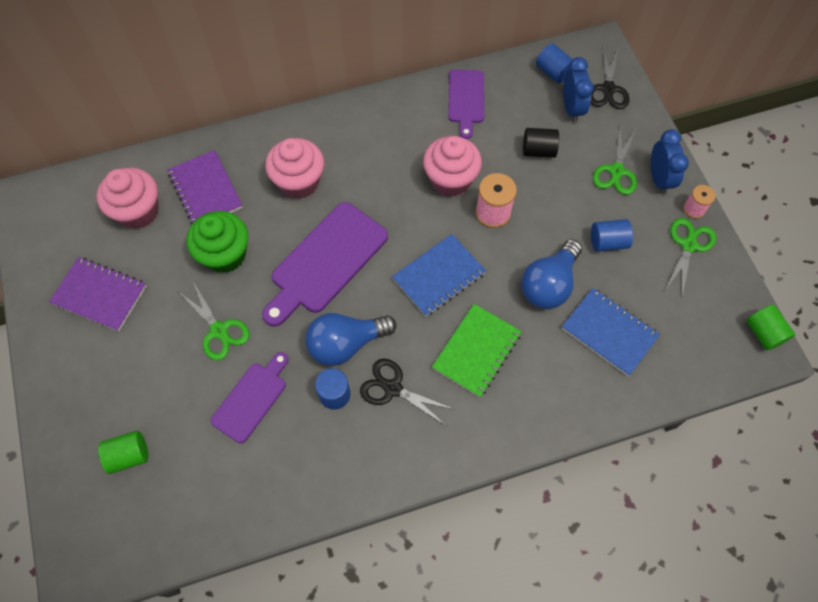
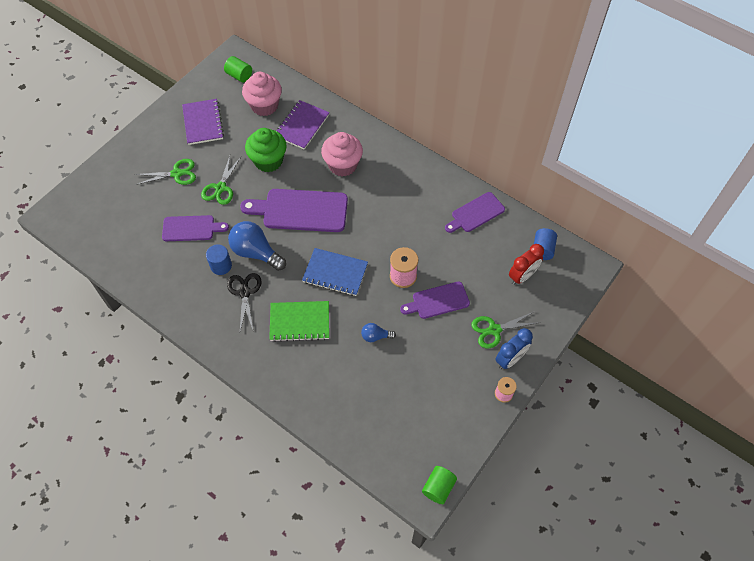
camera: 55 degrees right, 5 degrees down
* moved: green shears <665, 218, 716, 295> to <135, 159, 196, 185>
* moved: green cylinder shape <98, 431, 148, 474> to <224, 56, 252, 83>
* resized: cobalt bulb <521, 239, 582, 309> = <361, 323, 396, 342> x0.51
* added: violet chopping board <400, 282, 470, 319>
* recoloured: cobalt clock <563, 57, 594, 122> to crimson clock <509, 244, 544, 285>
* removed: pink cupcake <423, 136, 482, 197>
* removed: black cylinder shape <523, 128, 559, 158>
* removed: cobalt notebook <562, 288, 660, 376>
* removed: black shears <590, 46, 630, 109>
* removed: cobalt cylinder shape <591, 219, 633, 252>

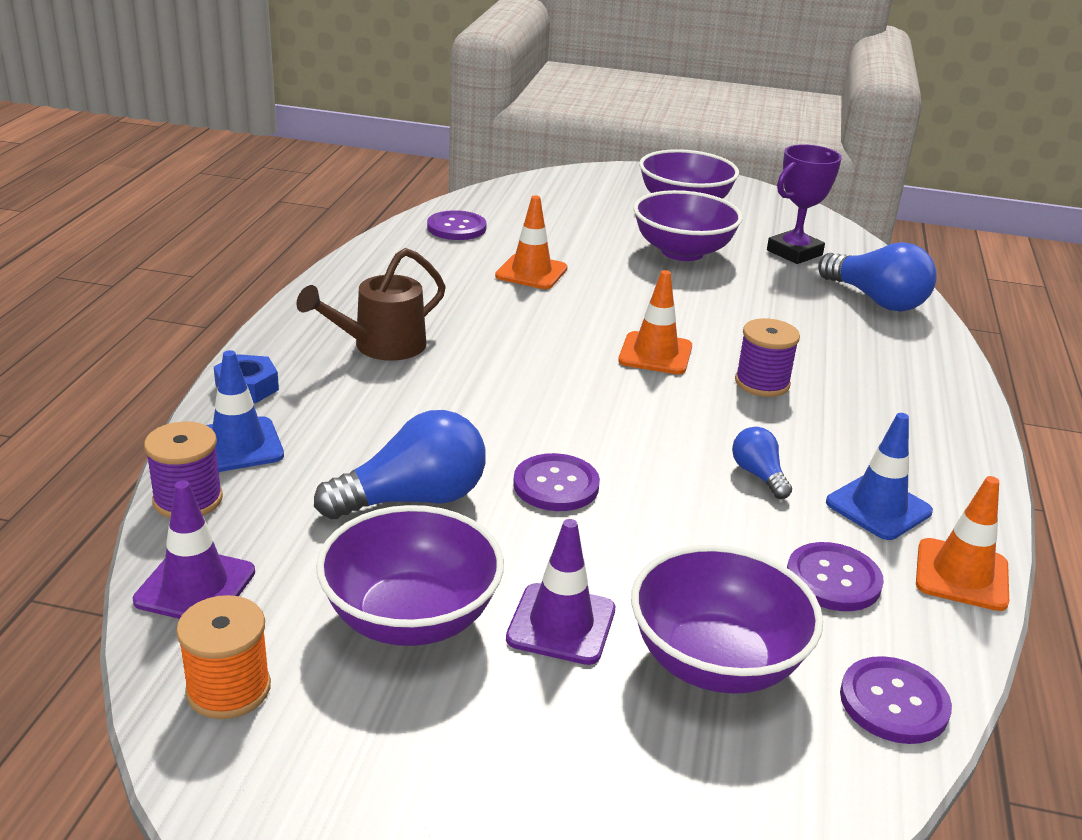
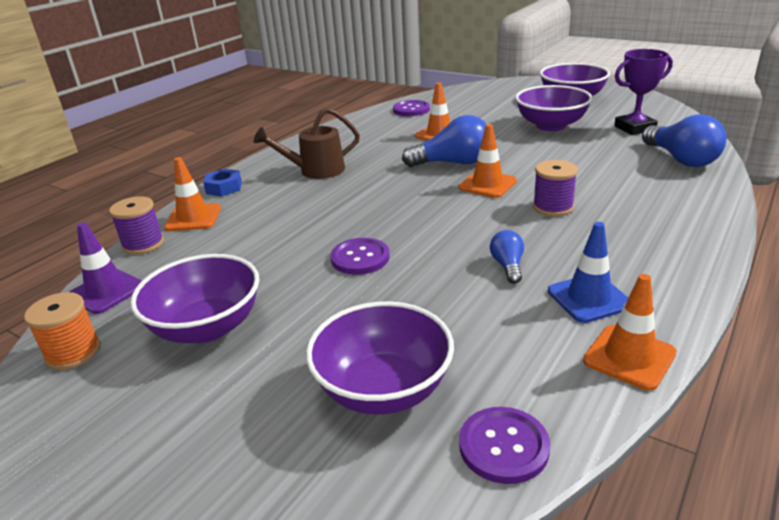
camera: 25 degrees right, 0 degrees up
* recoloured: cobalt safety cone <207, 350, 284, 472> to bright orange safety cone <164, 157, 221, 231>
* moved: cobalt bulb <314, 410, 486, 519> to <402, 115, 487, 167>
* removed: violet safety cone <506, 519, 615, 665>
* removed: violet button <787, 542, 884, 611>

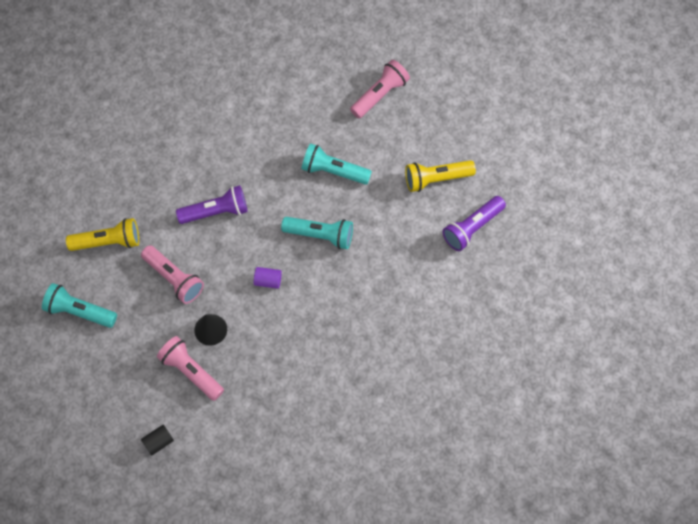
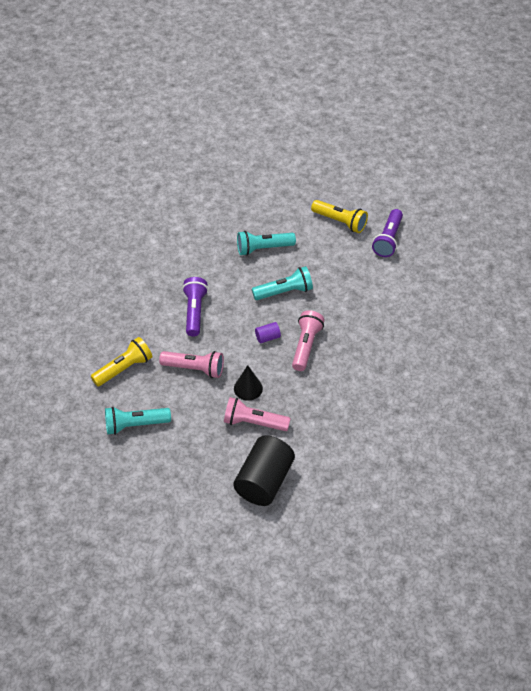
camera: 30 degrees left, 15 degrees down
* turned: violet torch <176, 185, 248, 224> = <182, 277, 208, 336> 45 degrees counterclockwise
* resized: black cylinder shape <141, 425, 174, 456> = <233, 435, 295, 506> x2.38
* moved: pink torch <350, 60, 410, 118> to <292, 310, 324, 371>
* turned: golden torch <405, 160, 476, 192> = <311, 200, 368, 233> 105 degrees counterclockwise

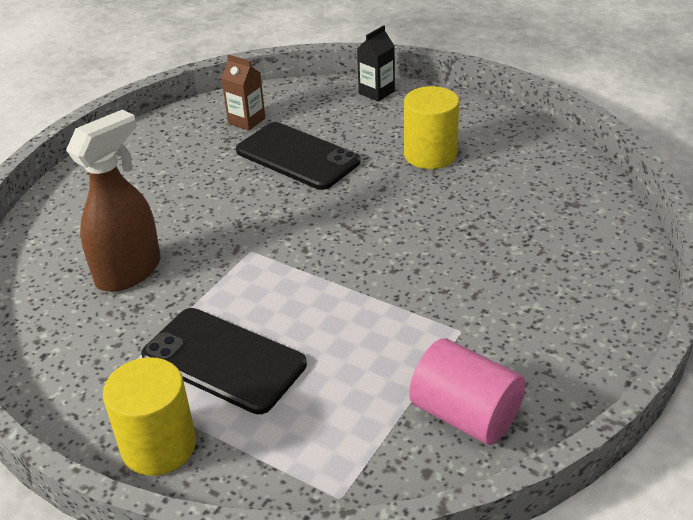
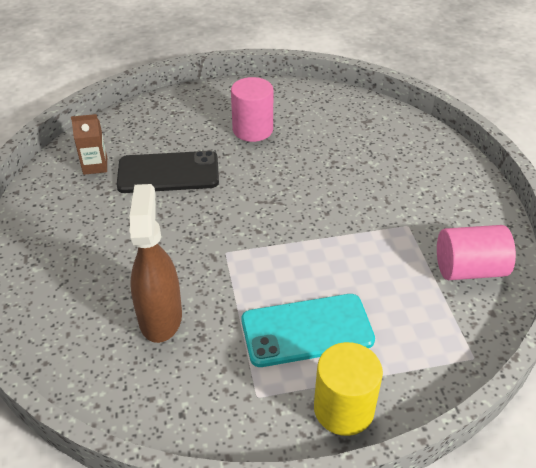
camera: 45 degrees left, 5 degrees up
* recoloured: golden cylinder shape <404, 86, 459, 169> to pink cylinder shape <231, 77, 273, 142>
* recoloured: black smartphone <141, 308, 307, 414> to teal smartphone <241, 294, 375, 367>
* removed: black juice carton <357, 25, 395, 101>

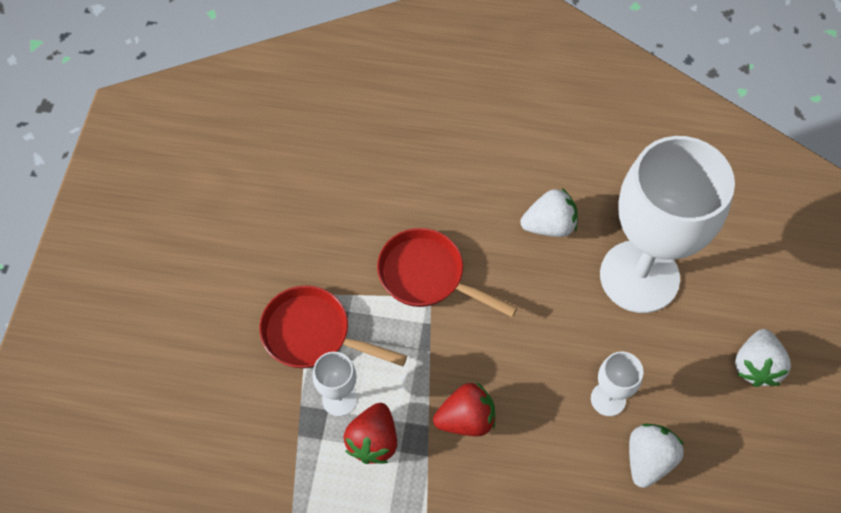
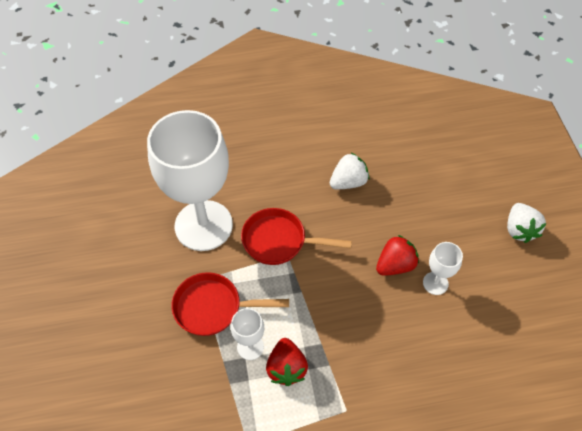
camera: 20 degrees left, 5 degrees down
* moved: white wine glass <600, 136, 735, 313> to <147, 110, 233, 251>
* moved: crimson berry <433, 382, 495, 436> to <376, 235, 419, 276>
* removed: white berry <629, 424, 684, 488>

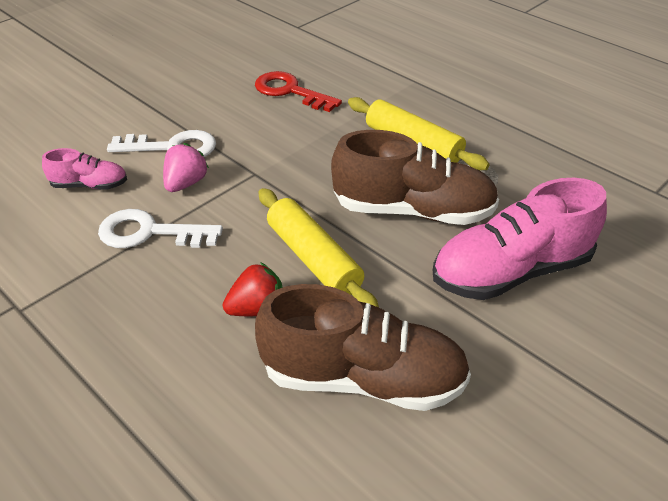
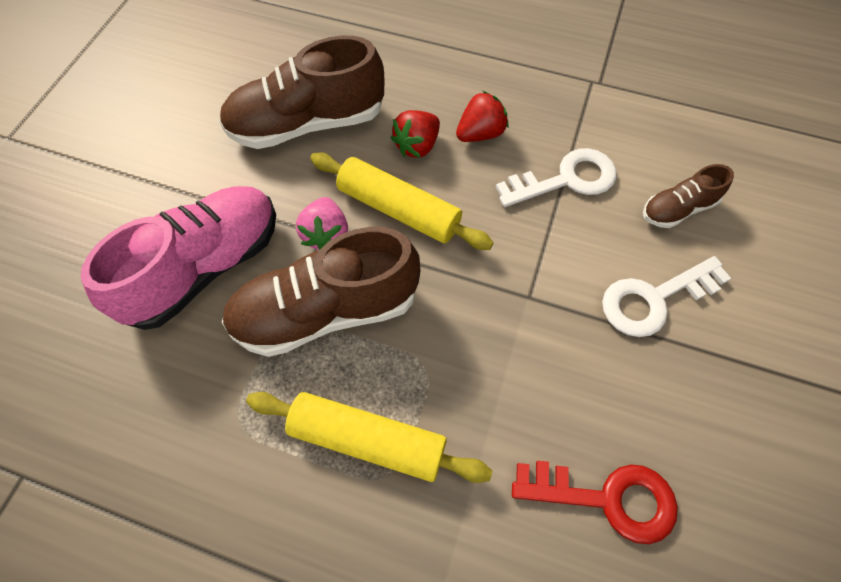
camera: 155 degrees right, 20 degrees up
* moved: pink berry <163, 143, 209, 192> to <296, 197, 348, 250>
* added: crimson berry <456, 91, 508, 142>
* recoloured: pink sneaker <42, 148, 127, 189> to russet sneaker <643, 164, 734, 228>

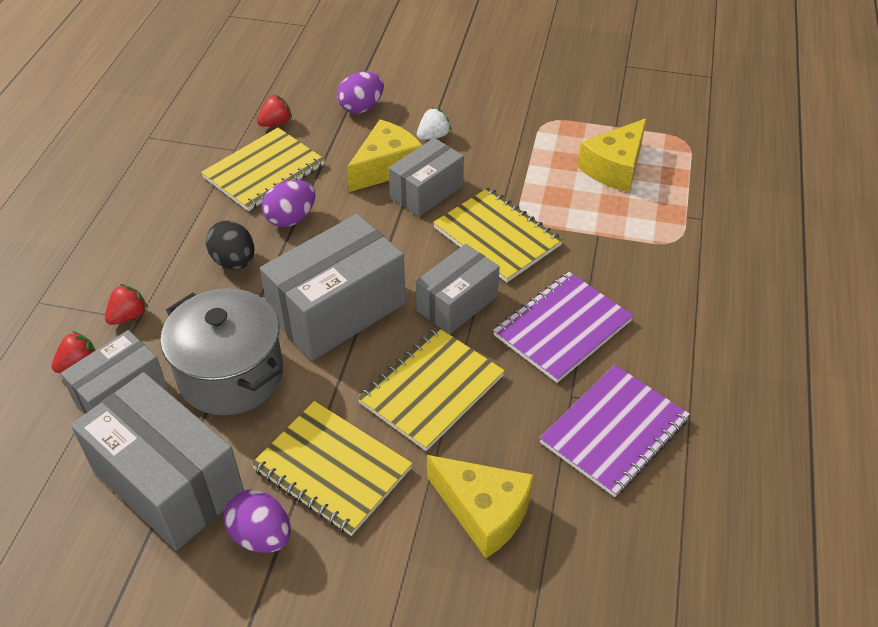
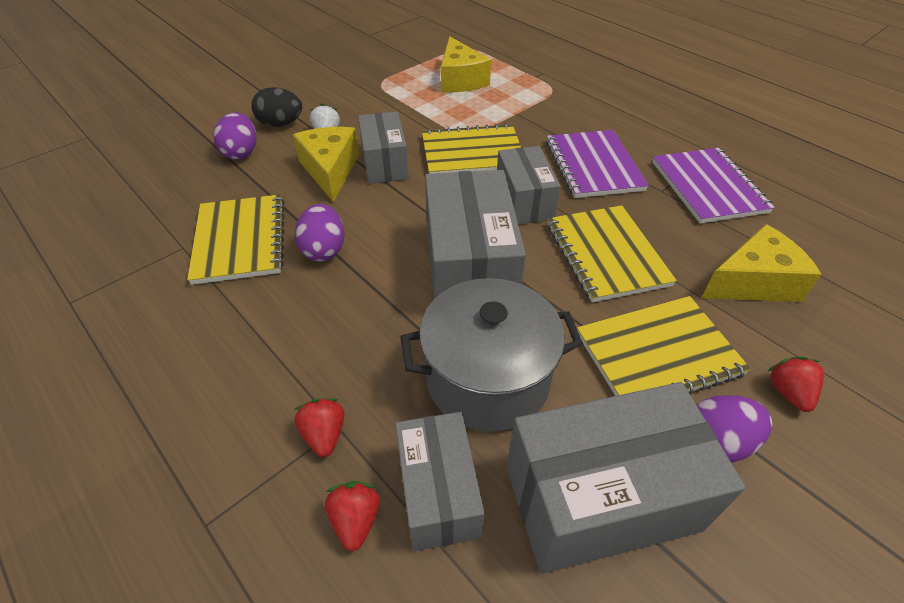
camera: 55 degrees left, 0 degrees up
* moved: black toy egg <206, 221, 254, 270> to <251, 87, 302, 127>
* moved: crimson berry <257, 95, 292, 127> to <768, 357, 824, 412>

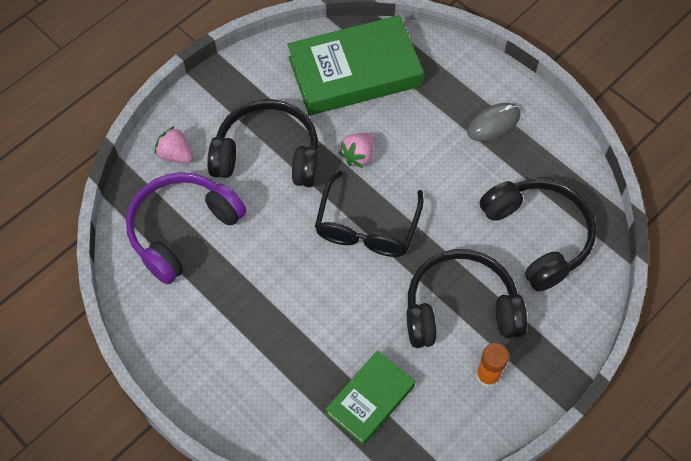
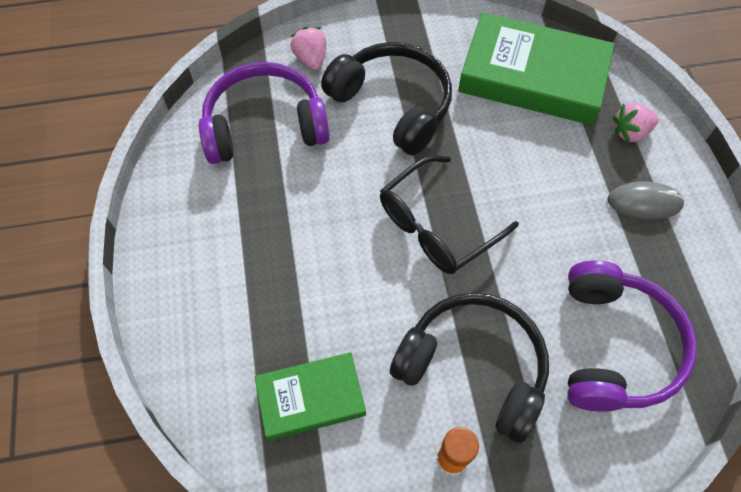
camera: 35 degrees right, 0 degrees up
* recoloured: black headphones <480, 178, 596, 291> to violet headphones <567, 260, 697, 412>
* moved: pink berry <339, 133, 374, 168> to <613, 103, 659, 143>

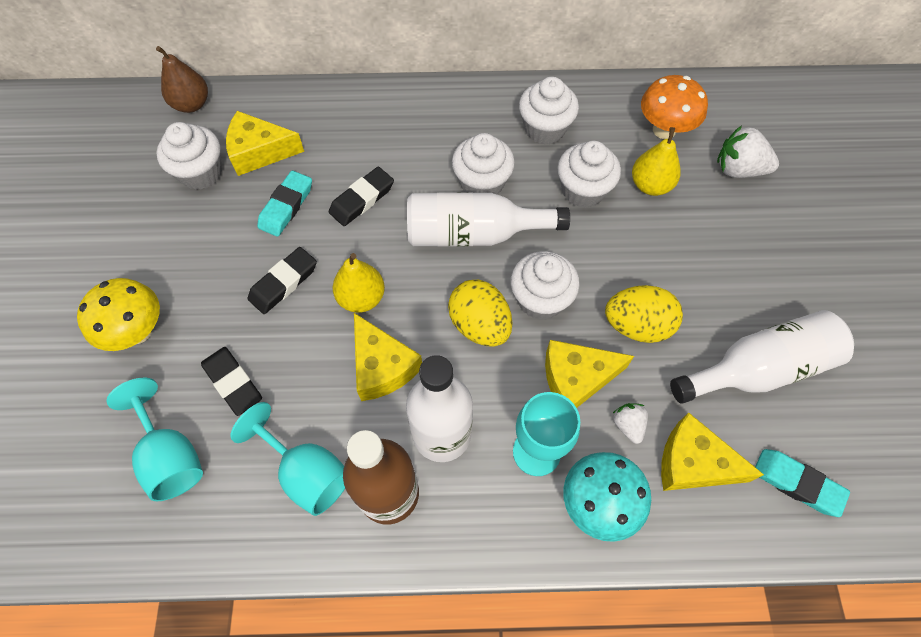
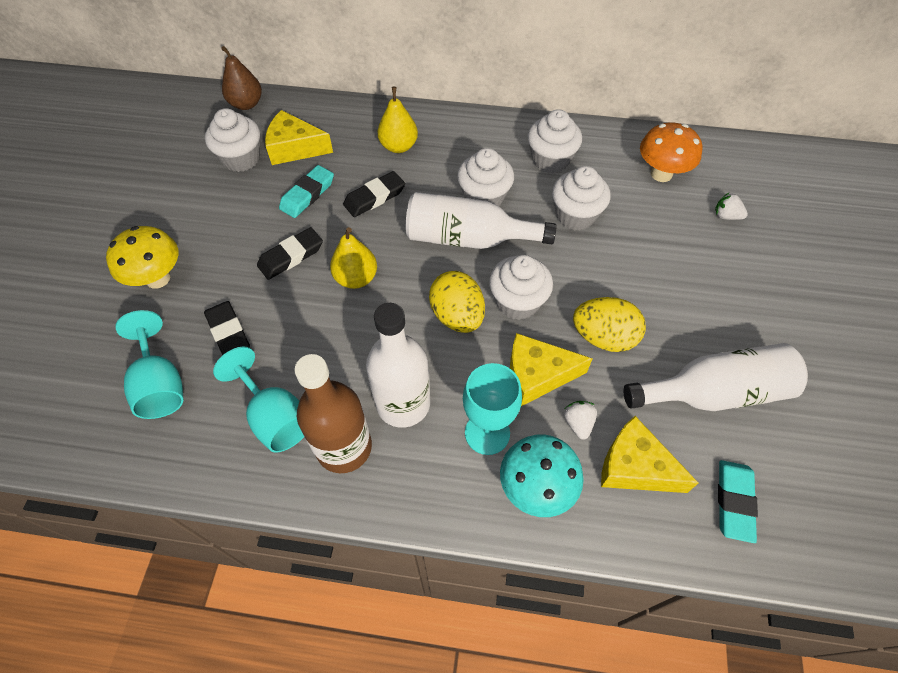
camera: 10 degrees right, 5 degrees down
* moved: golden pear fruit <632, 127, 680, 196> to <377, 87, 418, 153>
* resized: white berry <717, 125, 779, 178> = <715, 193, 748, 220> x0.57
* turned: teal eraser <755, 449, 850, 517> = <718, 460, 758, 543> 60 degrees clockwise
* removed: golden piece of cheese <354, 313, 422, 401>

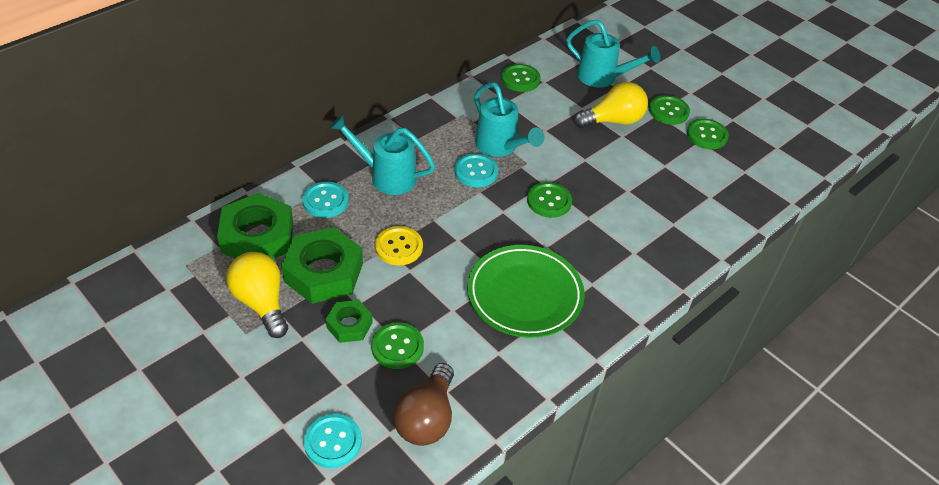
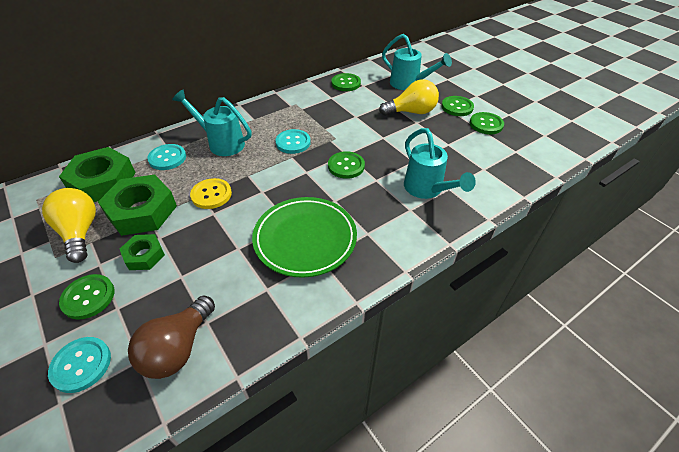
camera: 10 degrees right, 0 degrees up
* moved: green button <371, 322, 424, 369> to <59, 274, 115, 320>
* moved: teal watering pot <474, 82, 544, 157> to <404, 128, 476, 199>

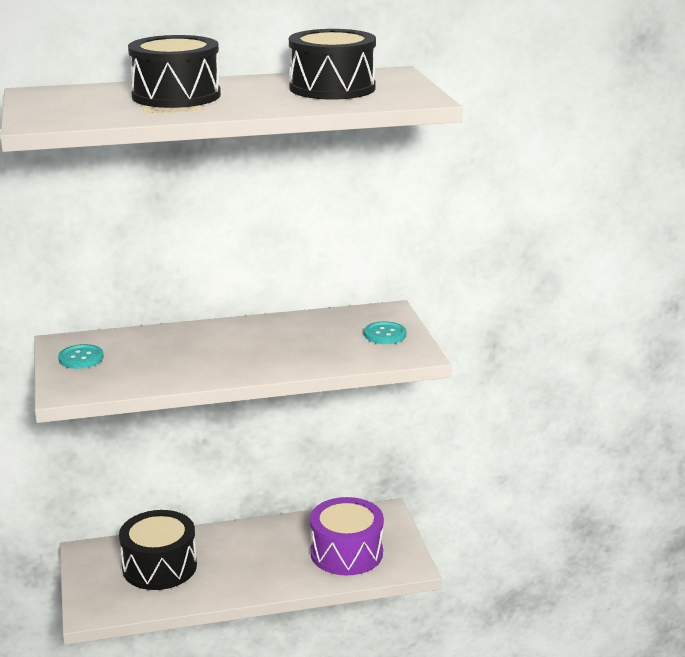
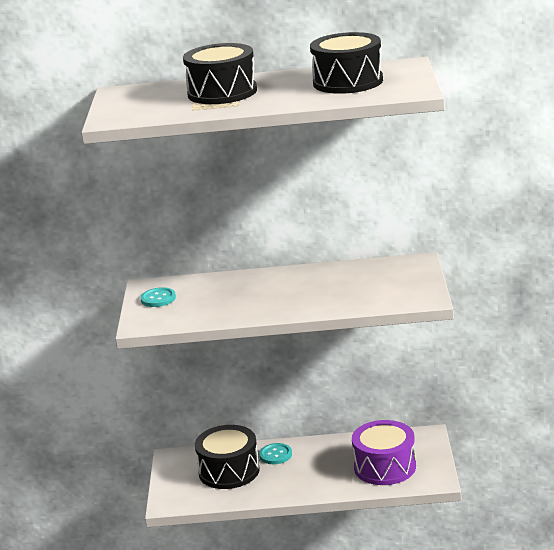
camera: 15 degrees right, 0 degrees up
* moved: teal button <364, 321, 406, 344> to <259, 443, 292, 464>

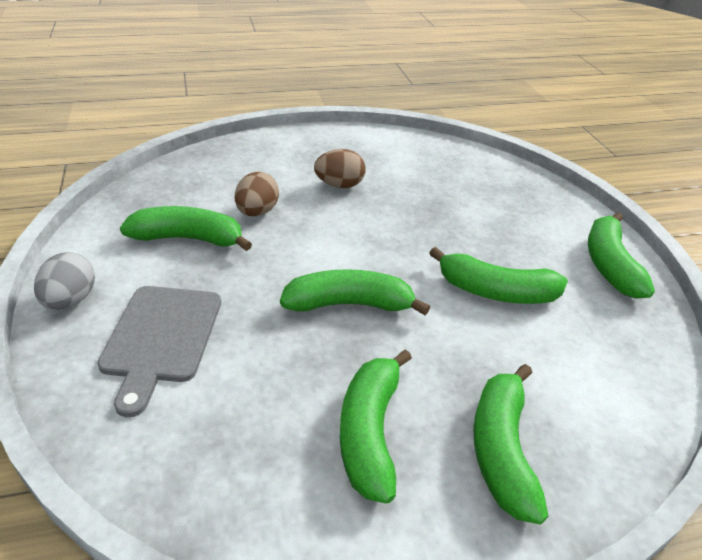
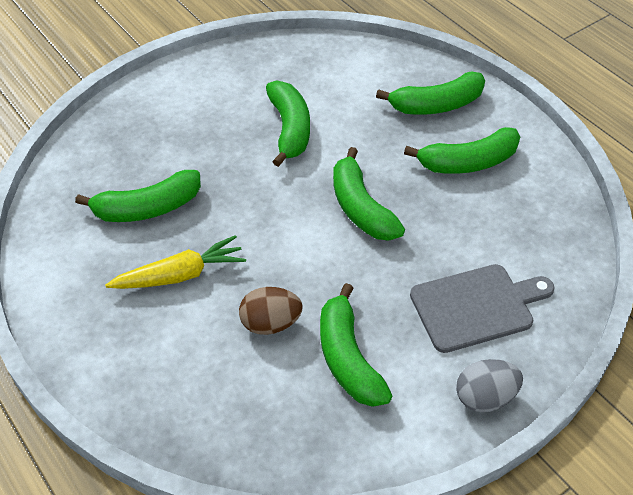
camera: 110 degrees left, 10 degrees up
* moved: green banana <588, 212, 655, 299> to <75, 170, 201, 222>
* replaced: russet toy egg <314, 149, 366, 188> to golden root vegetable <105, 235, 246, 289>

